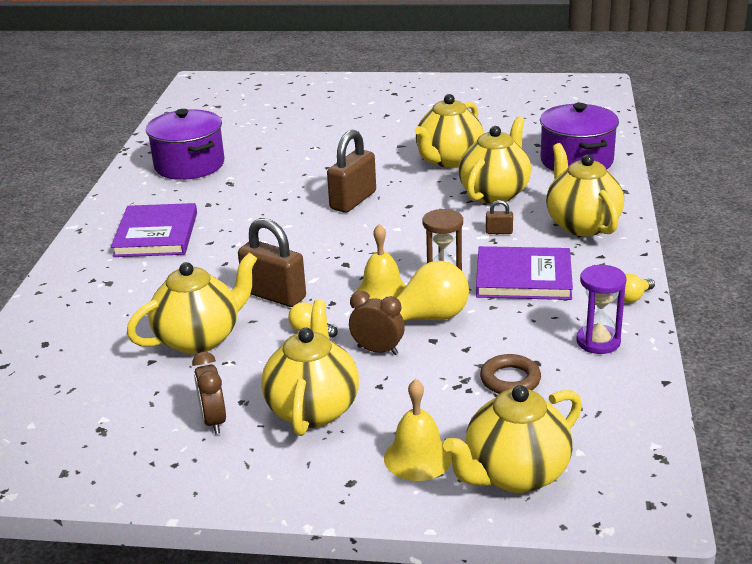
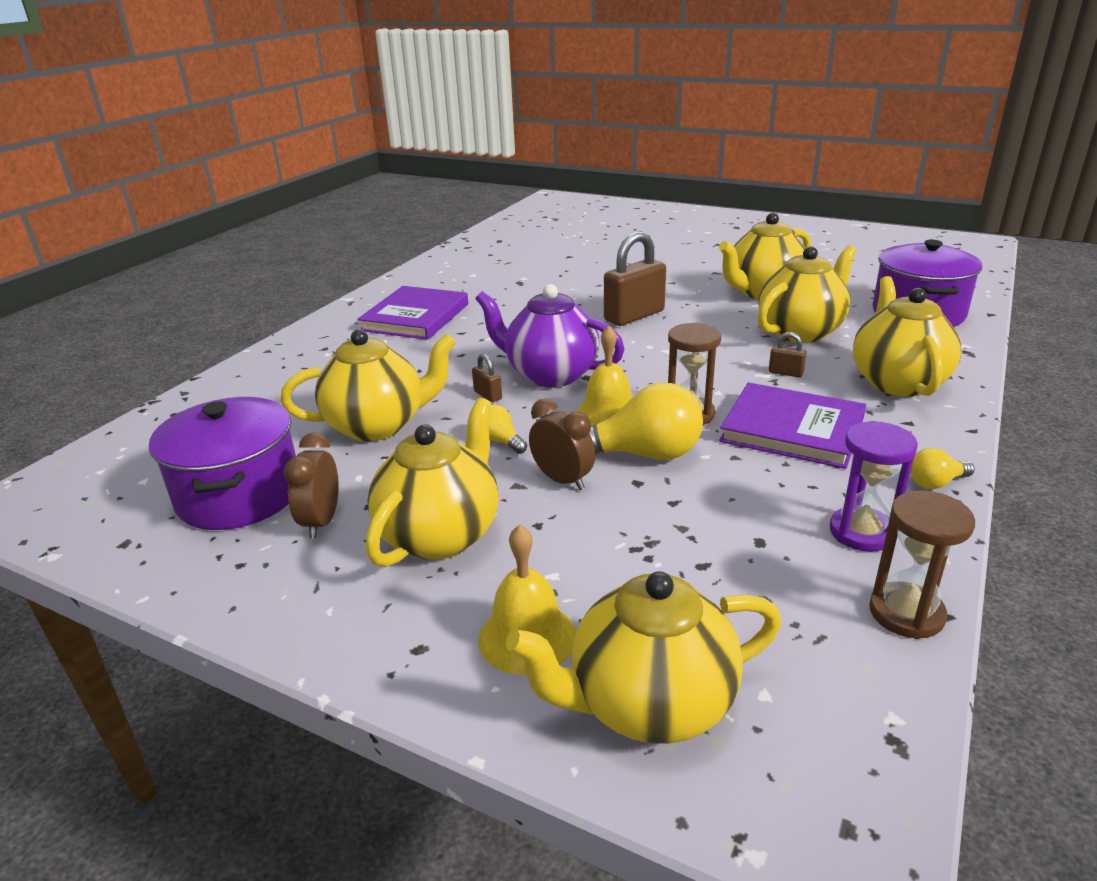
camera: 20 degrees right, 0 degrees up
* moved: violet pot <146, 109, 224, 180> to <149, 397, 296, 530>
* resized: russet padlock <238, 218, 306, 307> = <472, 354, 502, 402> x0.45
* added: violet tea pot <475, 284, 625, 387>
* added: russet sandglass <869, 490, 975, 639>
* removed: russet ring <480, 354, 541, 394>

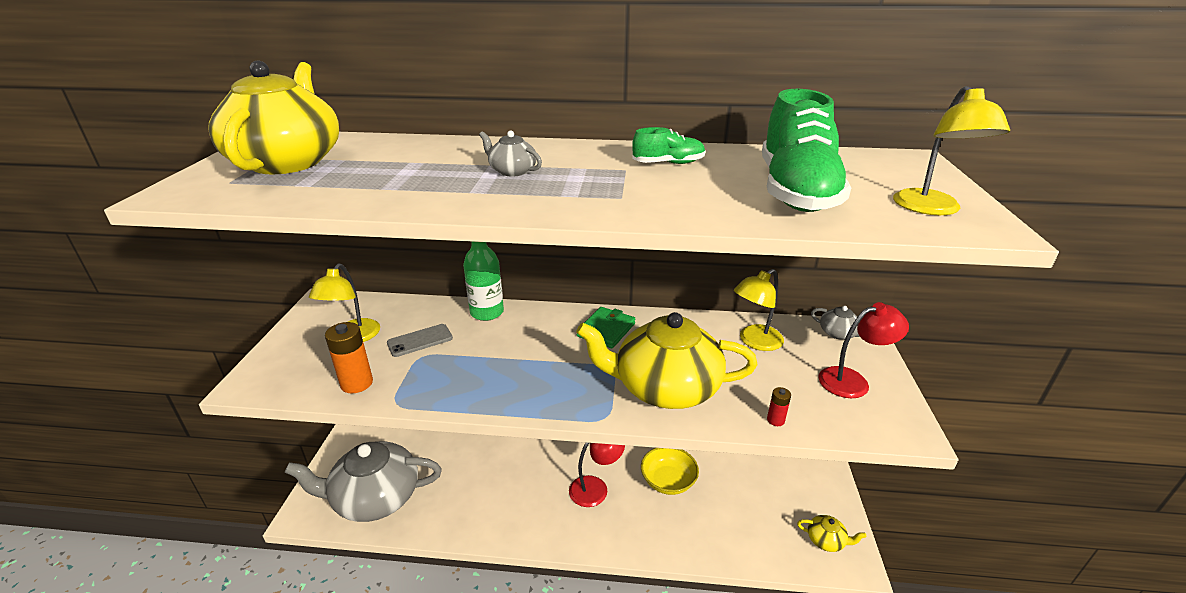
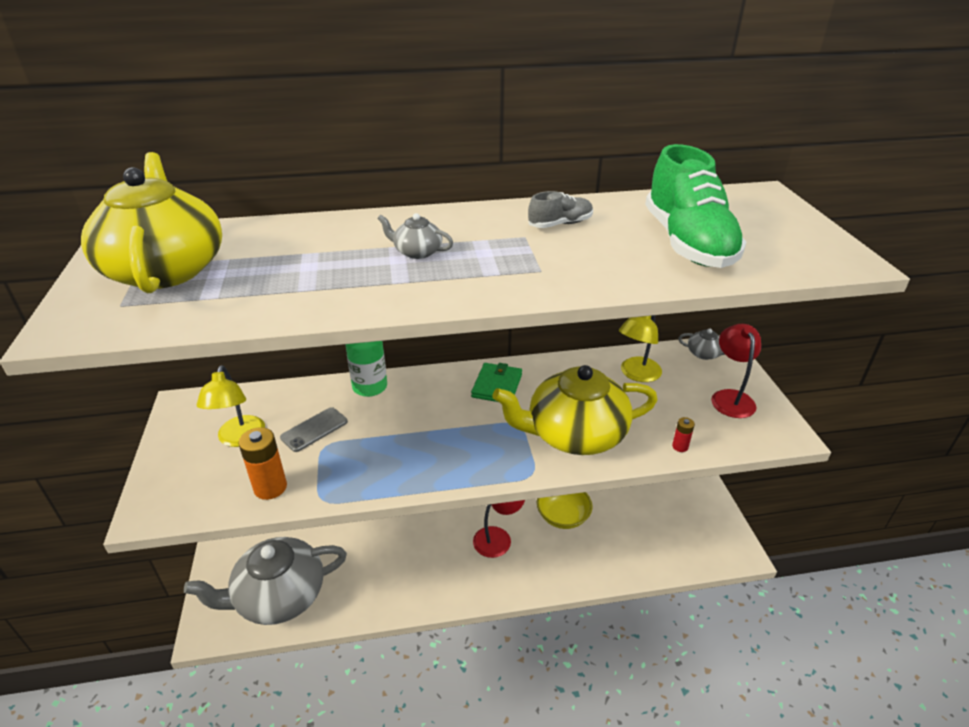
camera: 15 degrees left, 5 degrees up
* recoloured: green sneaker <632, 127, 705, 164> to gray sneaker <528, 191, 593, 228>
* turned: crimson lamp <818, 302, 909, 398> = <711, 324, 761, 418> 60 degrees counterclockwise
* removed: golden tea pot <797, 515, 866, 552>
* removed: golden lamp <893, 86, 1010, 215>

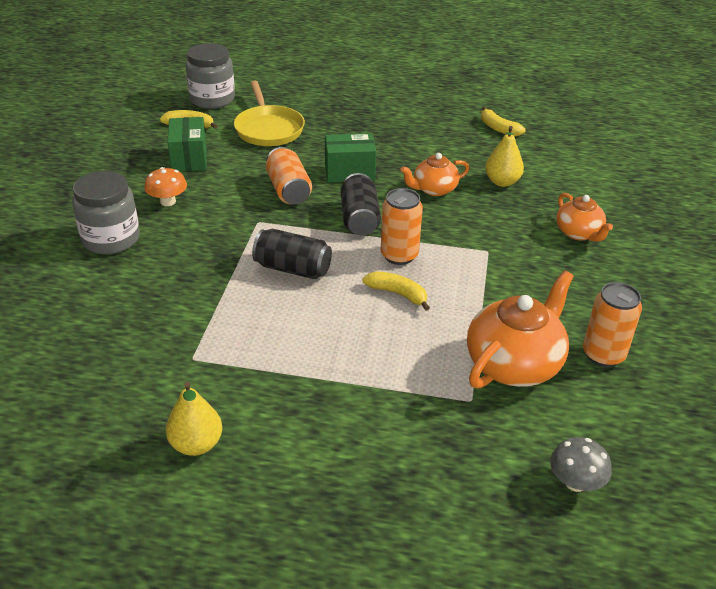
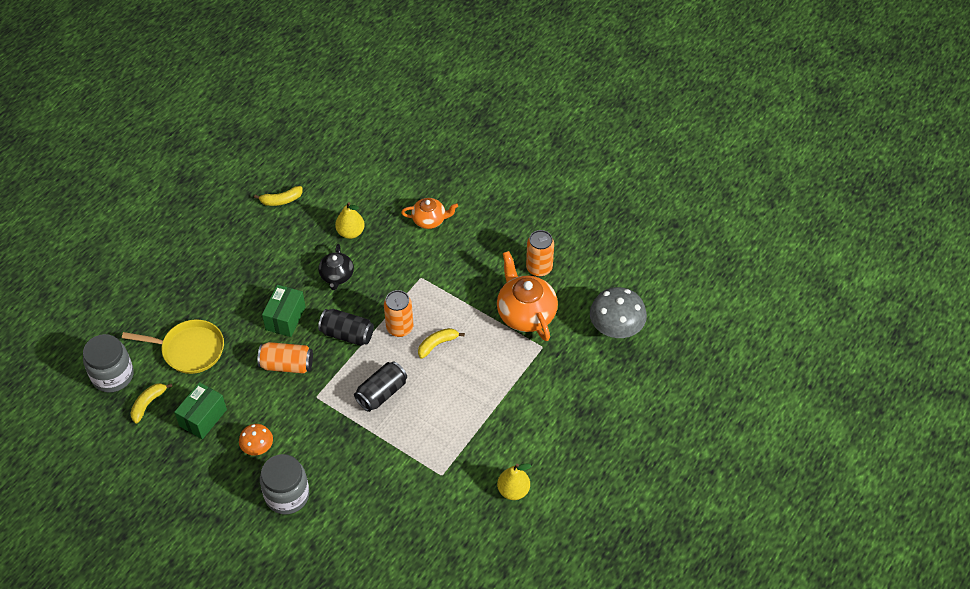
camera: 65 degrees left, 15 degrees up
* turned: green package <167, 117, 206, 172> = <174, 382, 227, 439> 75 degrees counterclockwise
* recoloured: bright orange tea pot <400, 153, 469, 196> to black tea pot <319, 244, 354, 290>
* resized: gray fungus <550, 437, 612, 492> = <590, 287, 647, 338> x1.76

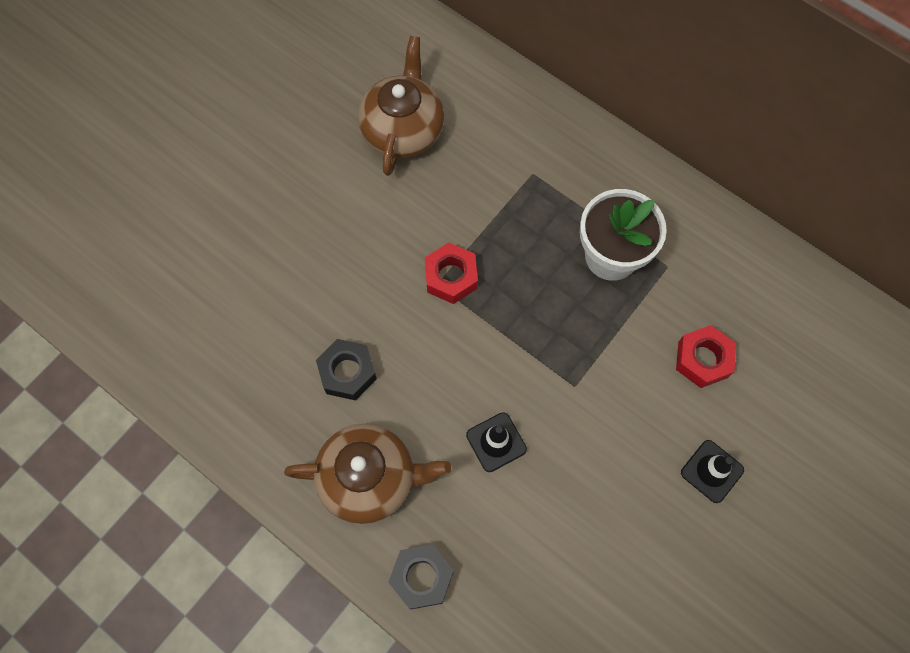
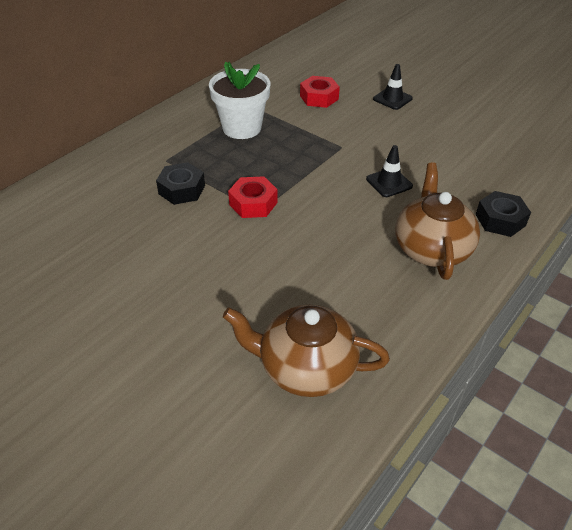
camera: 90 degrees left, 25 degrees down
* moved: black nut <316, 339, 377, 400> to <156, 162, 205, 205>
* moved: russet tea pot <358, 36, 444, 176> to <223, 305, 390, 397>

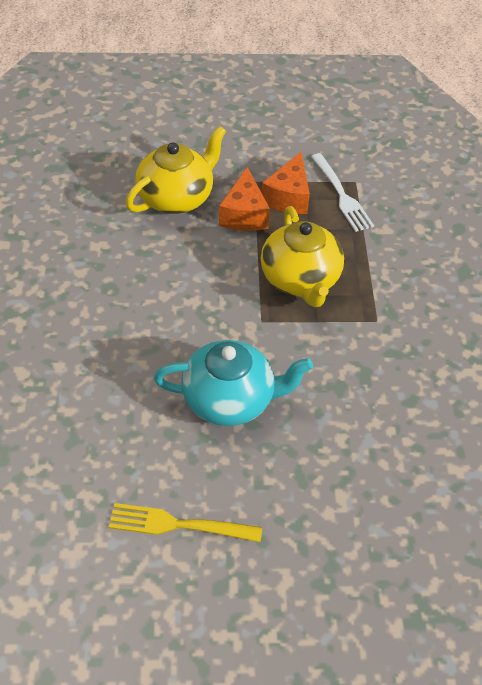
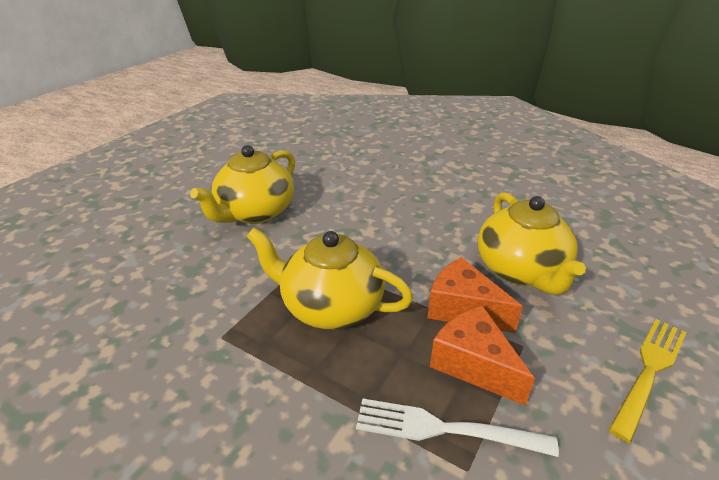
camera: 125 degrees right, 15 degrees down
* recoloured: teal tea pot <154, 340, 313, 426> to golden tea pot <190, 145, 295, 224>
* moved: golden fork <109, 503, 262, 542> to <609, 319, 686, 443>

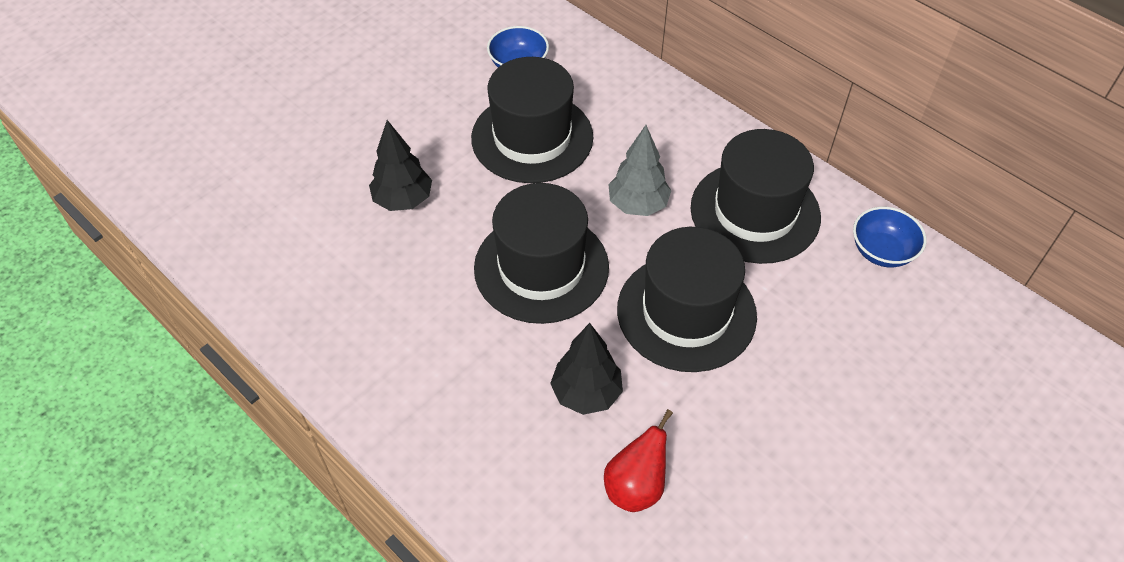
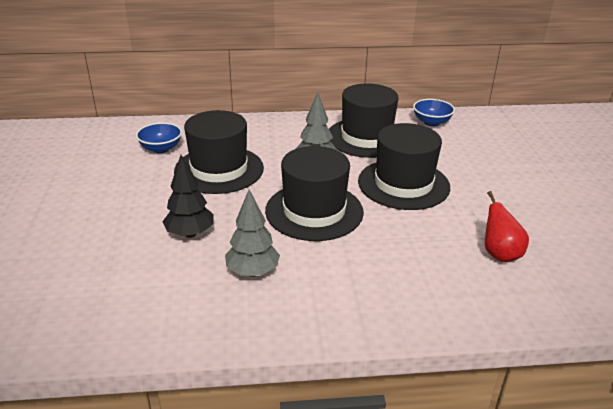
camera: 50 degrees left, 20 degrees down
* added: gray tree <225, 189, 280, 277>
* removed: black tree <550, 323, 623, 415>

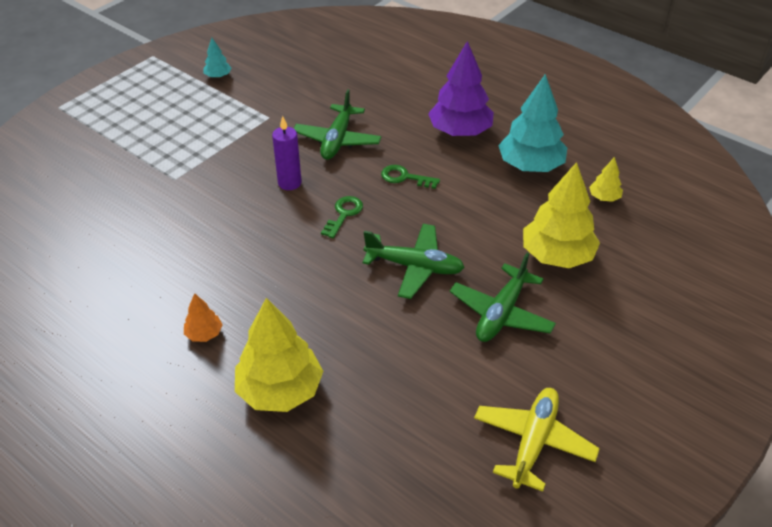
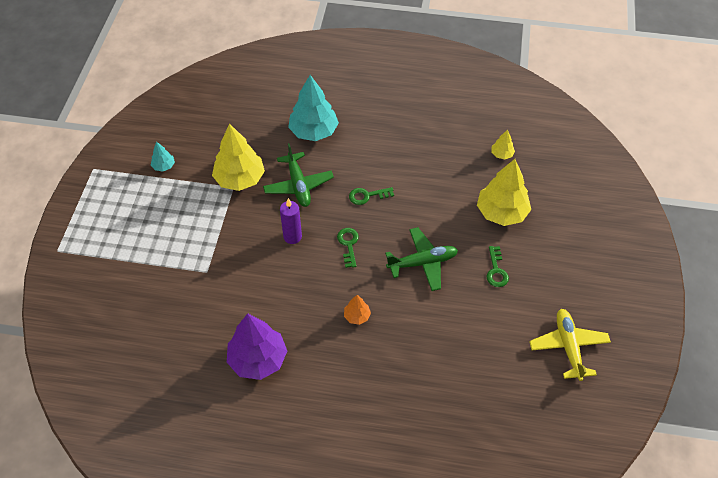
camera: 30 degrees left, 10 degrees up
* moved: golden tree <235, 298, 323, 412> to <212, 124, 265, 191>
* moved: violet tree <428, 41, 494, 136> to <227, 313, 287, 380>
* moved: teal tree <498, 74, 567, 172> to <288, 75, 339, 141>
* moved: bright orange tree <184, 293, 223, 342> to <344, 295, 371, 325>
* replaced: green aeroplane <450, 252, 556, 342> to green latchkey <486, 246, 509, 287>

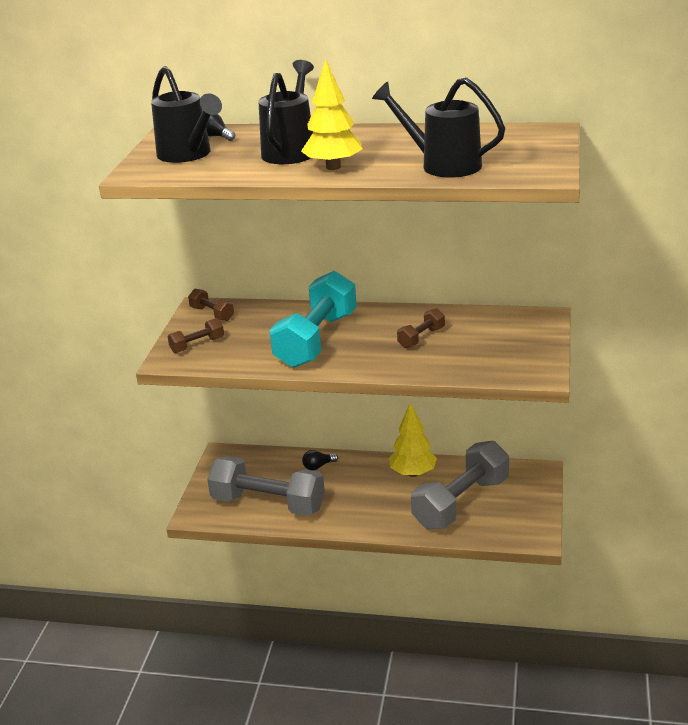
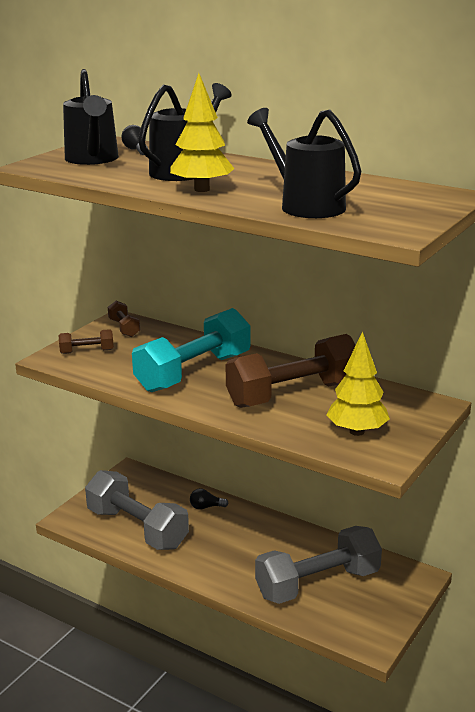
camera: 20 degrees right, 5 degrees down
* resized: russet hand weight <397, 308, 445, 348> = <225, 334, 356, 408> x2.23
* moved: golden tree <389, 403, 437, 477> to <326, 331, 390, 436>

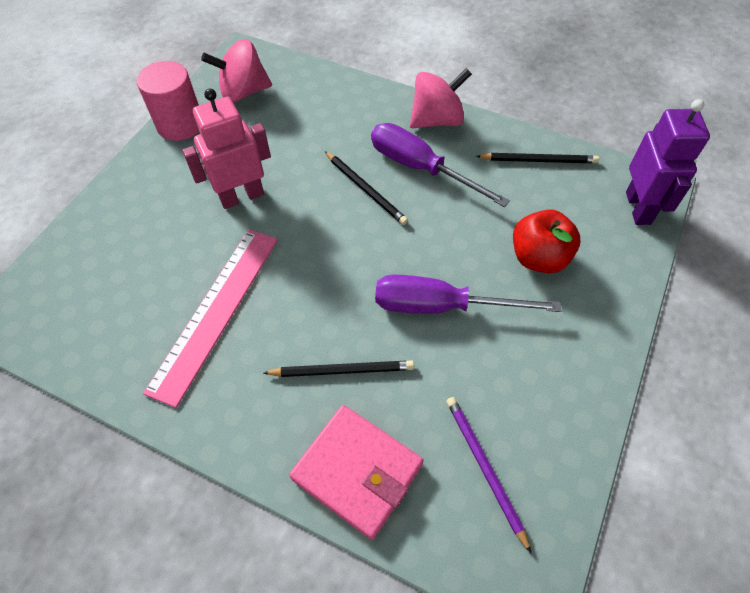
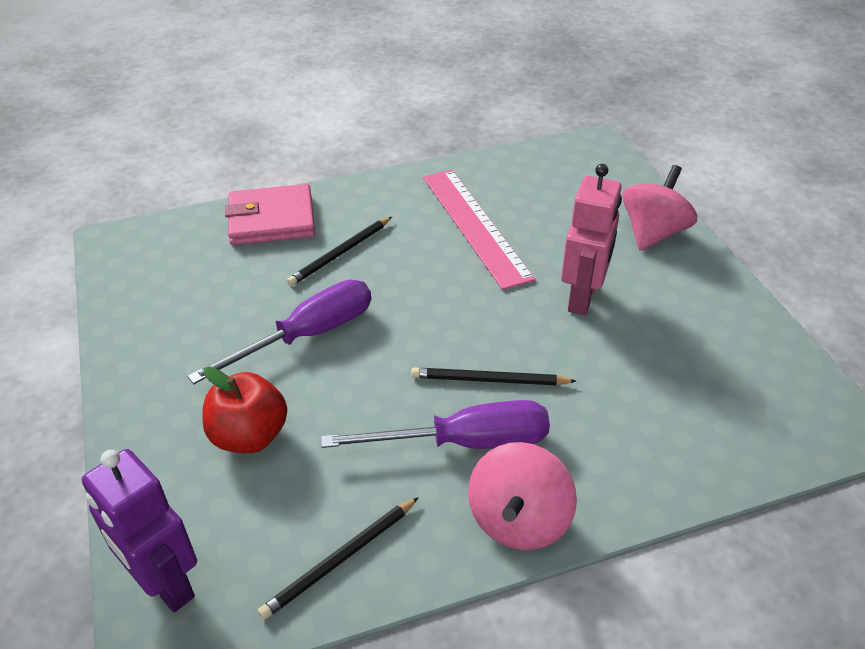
camera: 135 degrees right, 15 degrees down
* moved: pink whirligig <201, 39, 272, 102> to <623, 165, 697, 250>
* removed: pink cylinder shape <137, 61, 199, 141>
* removed: violet wooden pencil <446, 397, 532, 554>

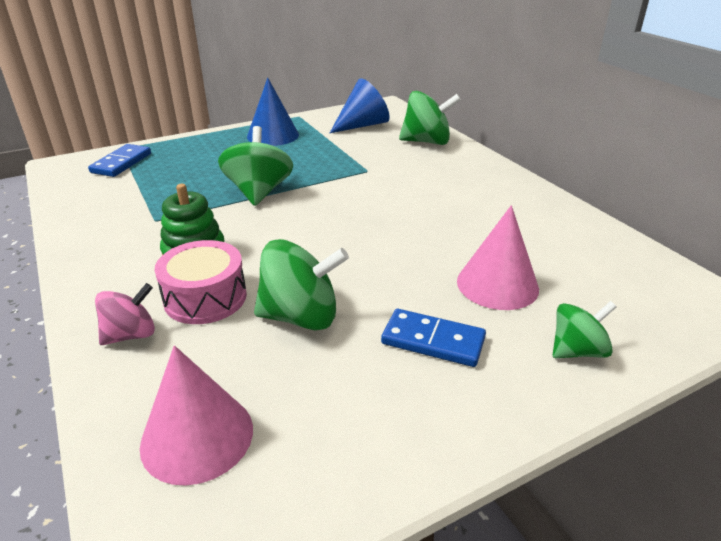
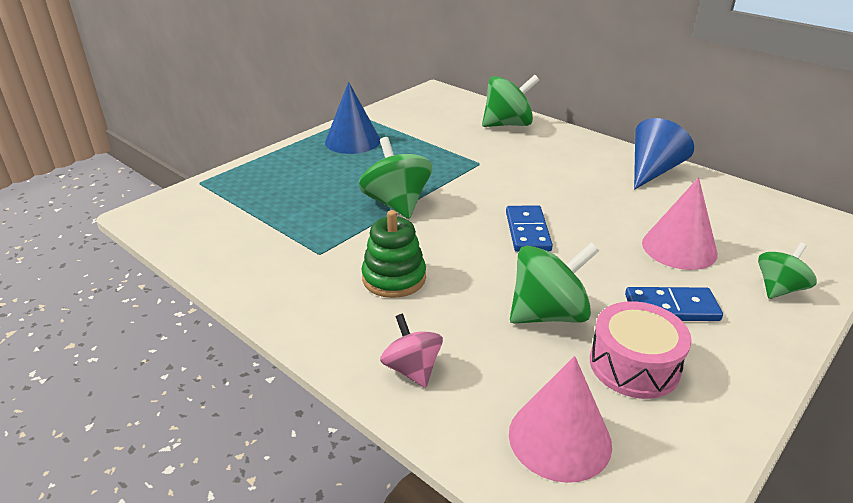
camera: 20 degrees left, 0 degrees up
* turned: pink whirligig <95, 283, 155, 345> = <380, 314, 443, 388> 60 degrees counterclockwise
* moved: cobalt domino tile <88, 144, 151, 177> to <506, 205, 553, 252>
* moved: pink snare drum <155, 240, 247, 324> to <590, 301, 692, 399>
* moved: cobalt cone <330, 78, 390, 133> to <634, 118, 694, 190>

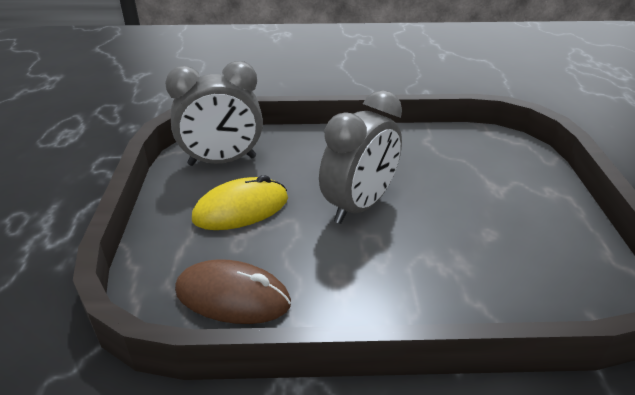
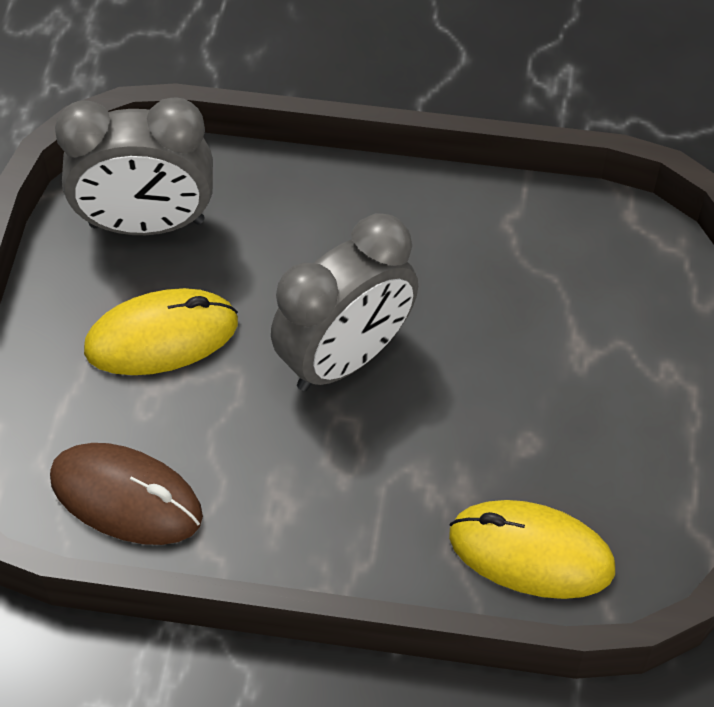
camera: 10 degrees right, 20 degrees up
* added: golden PC mouse <449, 500, 615, 599>

